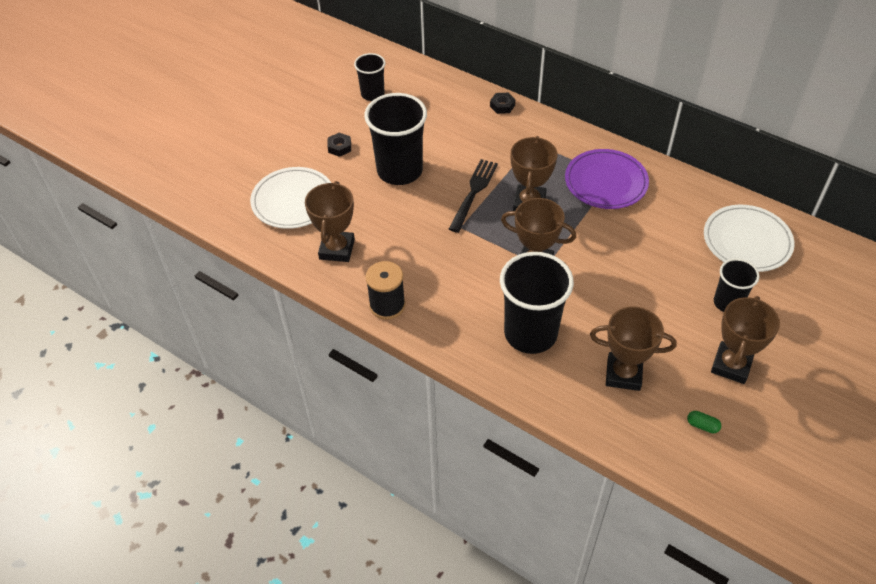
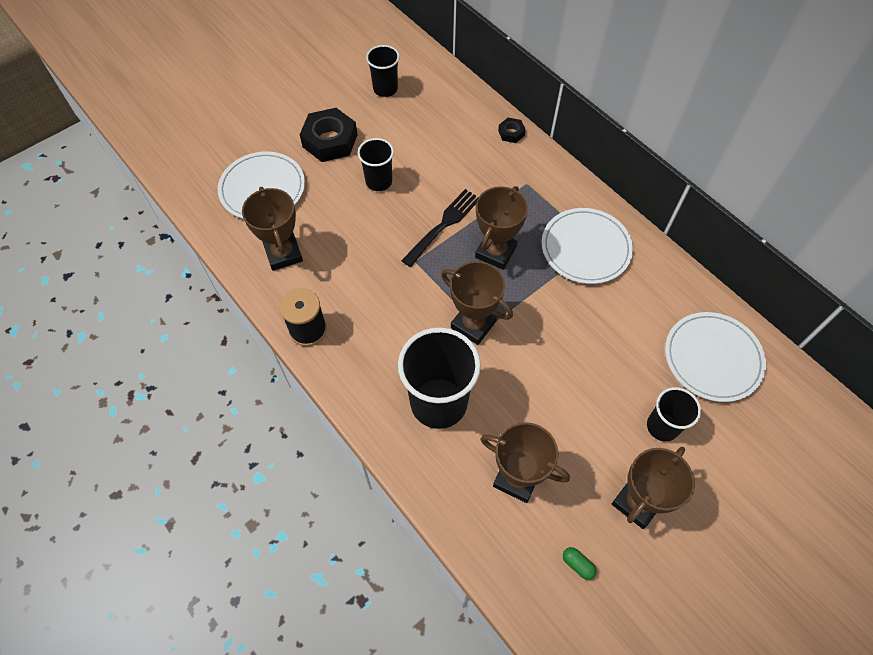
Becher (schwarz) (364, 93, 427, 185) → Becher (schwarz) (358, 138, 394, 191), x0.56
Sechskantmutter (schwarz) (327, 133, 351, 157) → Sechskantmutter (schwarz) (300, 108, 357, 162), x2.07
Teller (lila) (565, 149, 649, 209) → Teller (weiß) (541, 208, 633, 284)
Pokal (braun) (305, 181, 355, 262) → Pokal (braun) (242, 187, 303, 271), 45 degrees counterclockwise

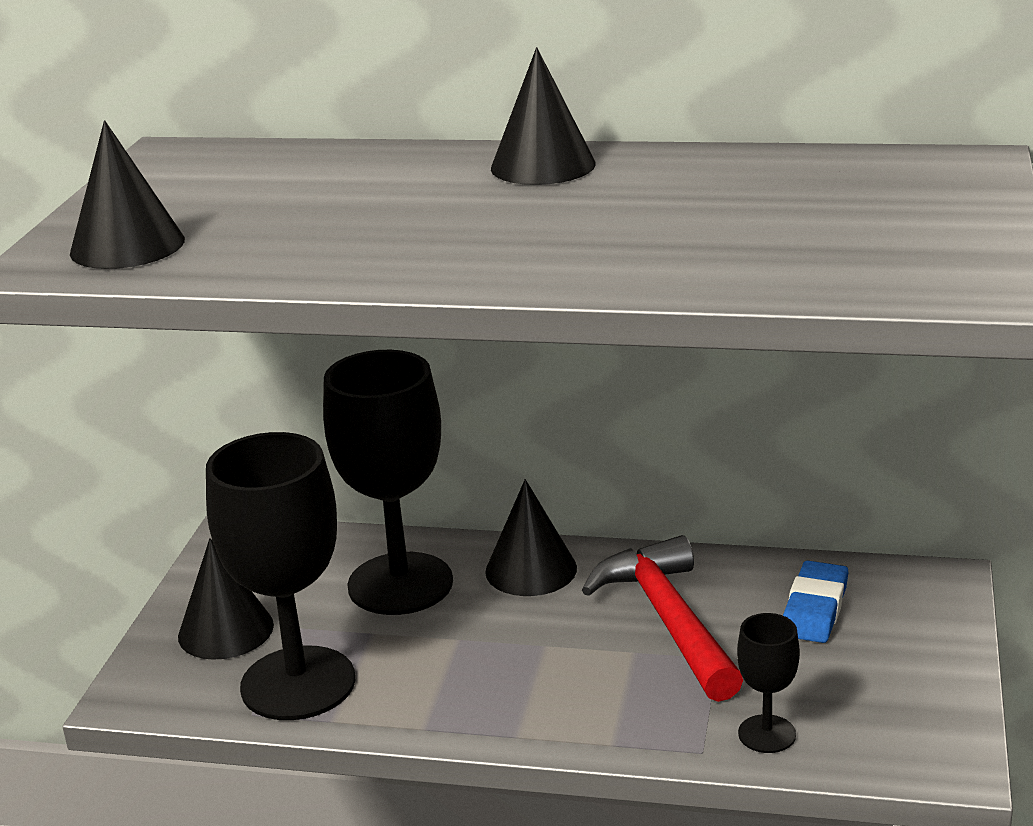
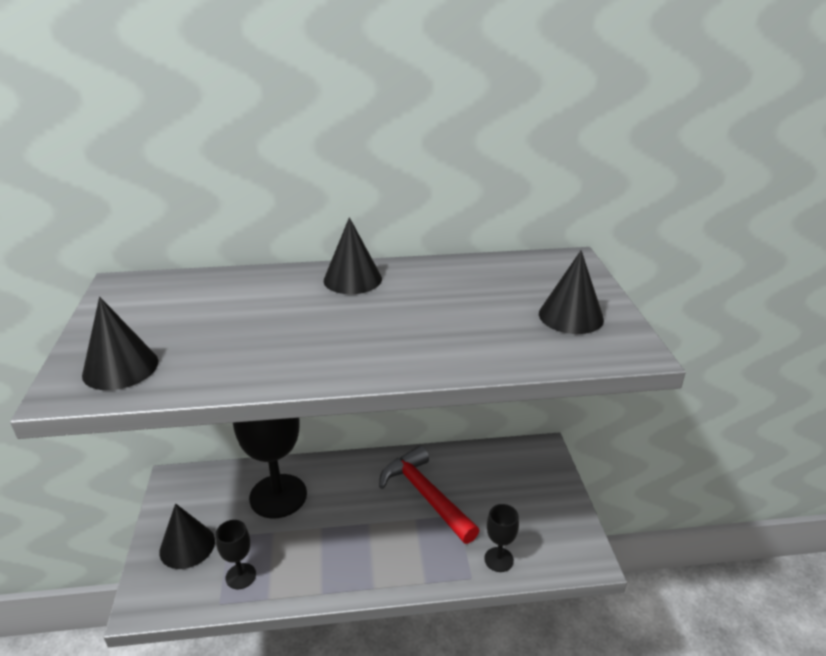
Kelch (schwarz) (206, 432, 355, 720) → Kelch (schwarz) (216, 520, 256, 589), x0.46
Kegel (schwarz) (485, 479, 577, 596) → Kegel (schwarz) (539, 250, 604, 334), moved
Radiergummi (blau) (783, 561, 848, 643) → -

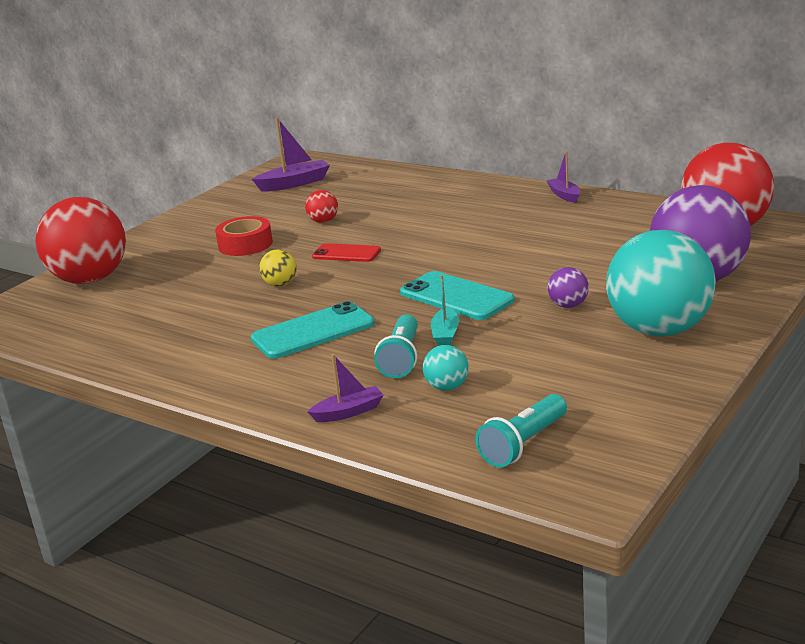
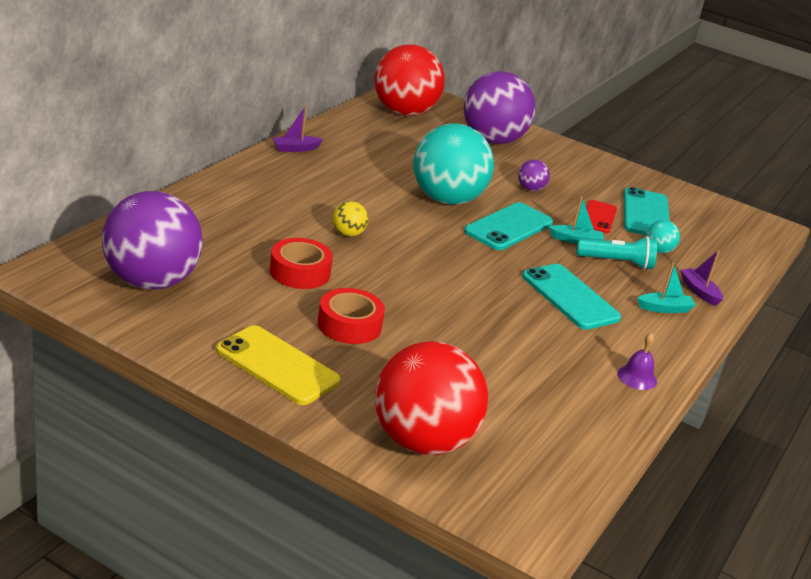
Boot (lila) (252, 118, 330, 192) → Ball (lila) (102, 191, 203, 290)
Ball (rot) (305, 190, 338, 223) → Klebeband (rot) (270, 238, 333, 289)
Ball (türkis) (606, 230, 716, 337) → Ball (türkis) (413, 123, 494, 205), moved
Handy (rot) (312, 243, 381, 262) → Handy (rot) (586, 200, 617, 233), moved
Ball (gelb) (259, 249, 297, 287) → Ball (gelb) (333, 201, 368, 237), moved
Taschenlampe (türkis) (475, 394, 567, 467) → -
- → Handy (türkis) (624, 187, 670, 235)
- → Boot (türkis) (637, 263, 696, 313)
- → Handy (gelb) (216, 325, 340, 405)
- → Glocke (lila) (617, 333, 657, 390)

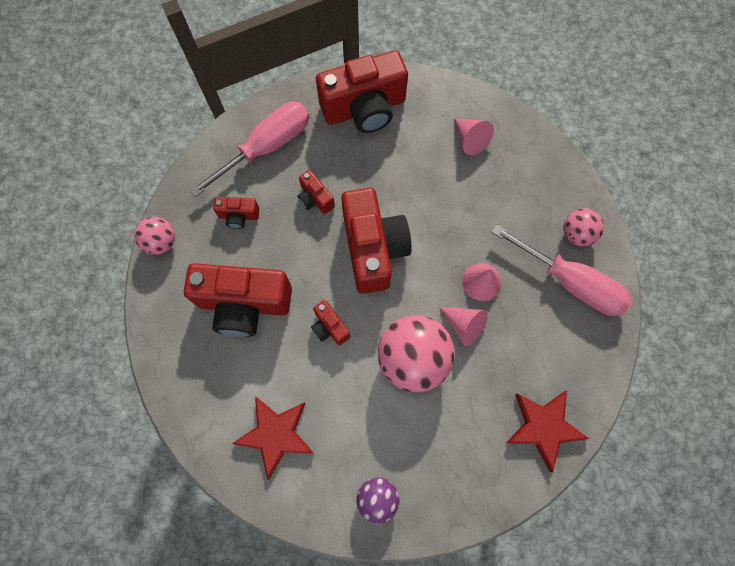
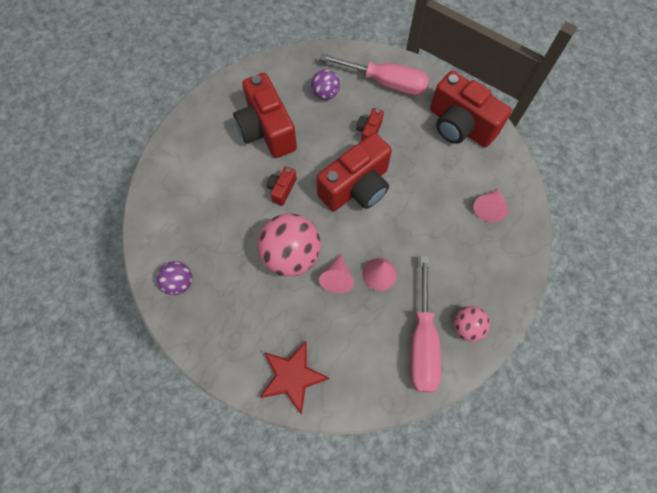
Kamera (rot) (213, 197, 259, 229) → Ball (lila) (311, 69, 340, 100)
Ball (rosa) (134, 217, 175, 255) → -
Stern (rot) (232, 397, 313, 480) → -

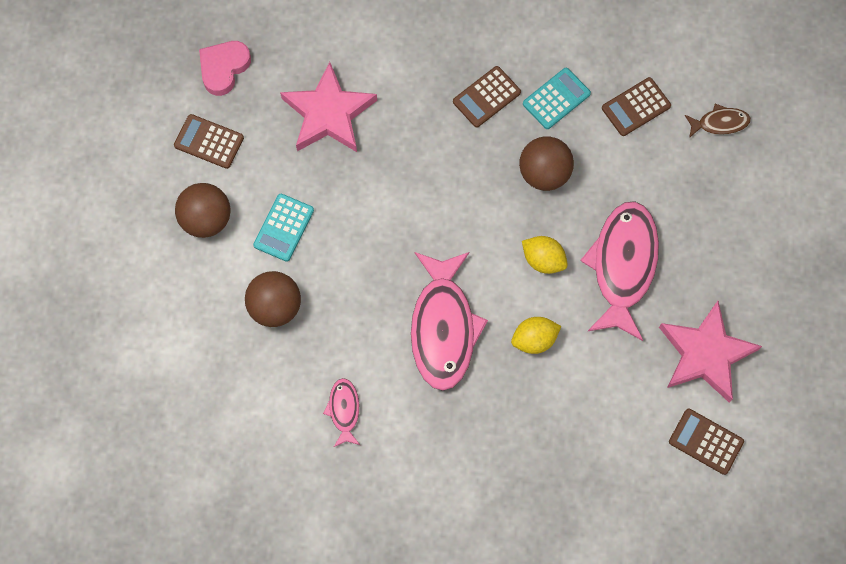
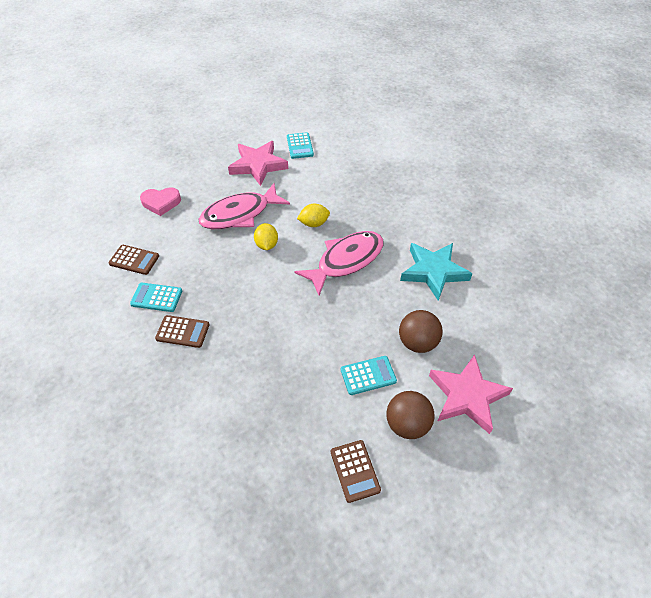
Herz (rosa) (199, 41, 251, 96) → Herz (rosa) (140, 187, 181, 216), moved
Stern (rosa) (280, 62, 377, 152) → Stern (rosa) (429, 354, 513, 434), moved
Fisch (braun) (685, 104, 751, 138) → -
Ball (braun) (519, 136, 574, 191) → -
Zitrone (gelb) (511, 317, 561, 354) → Zitrone (gelb) (297, 204, 330, 227), 45 degrees counterclockwise
Fisch (rosa) (323, 378, 360, 447) → Stern (türkis) (400, 243, 472, 301)
Taschenrechner (braun) (669, 409, 744, 475) → Taschenrechner (türkis) (287, 132, 314, 159)

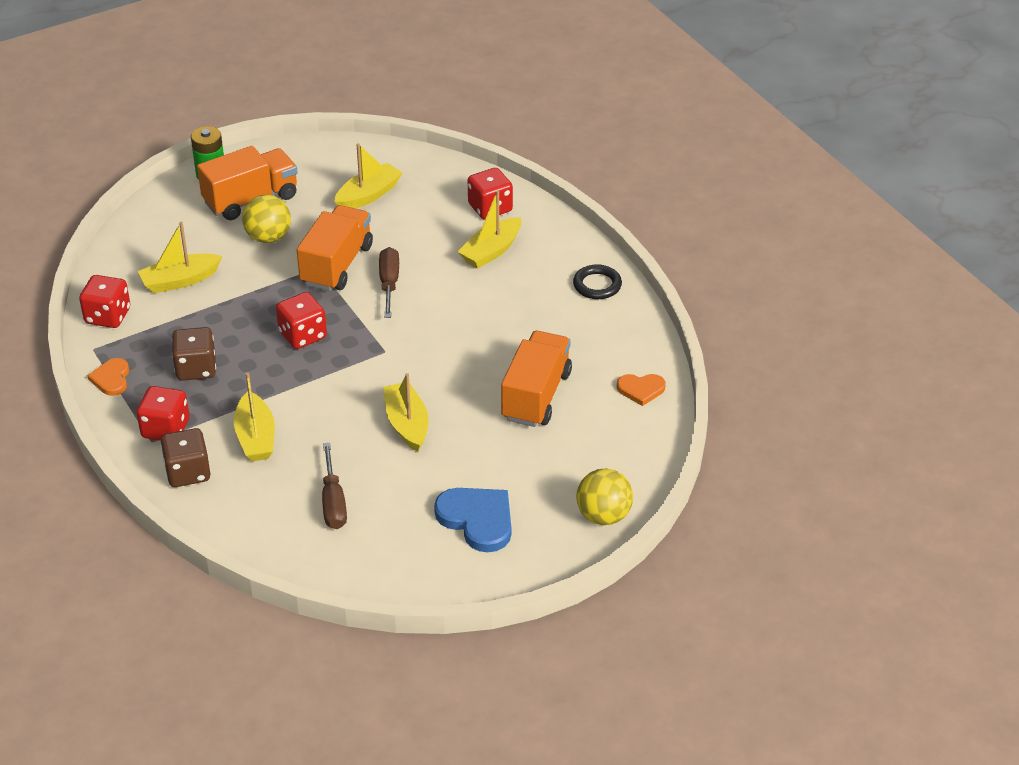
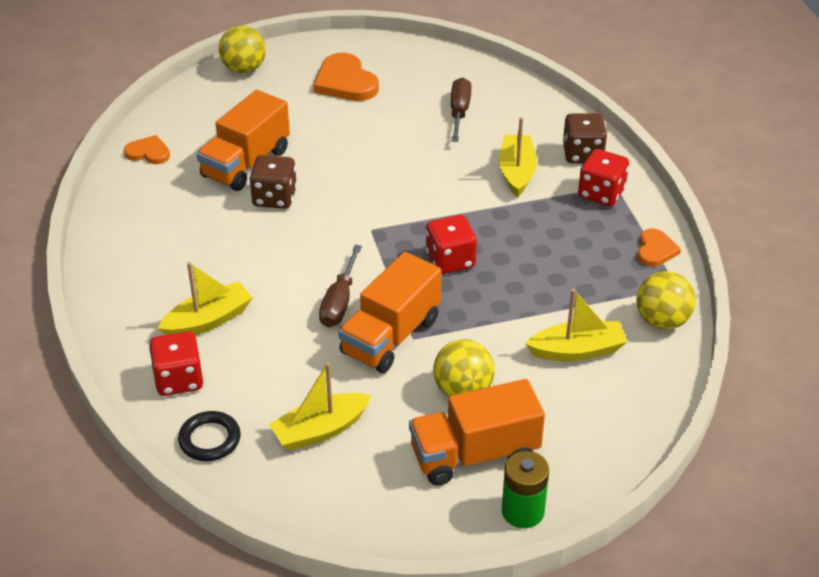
Ring (schwarz) (573, 264, 622, 299) → Ring (schwarz) (178, 411, 241, 461), moved
Spielwürfel (rot) (79, 275, 130, 328) → Ball (gelb) (636, 271, 696, 330)
Spielwürfel (braun) (172, 327, 216, 381) → Spielwürfel (braun) (249, 155, 297, 209), moved
Boot (gelb) (383, 373, 429, 452) → -
Herz (blau) (434, 488, 511, 552) → Herz (orange) (313, 53, 379, 101)

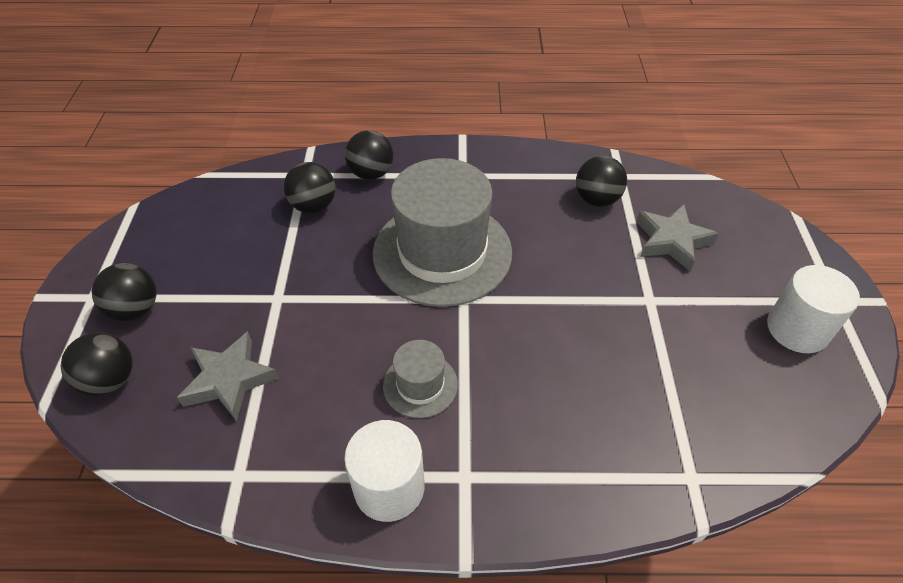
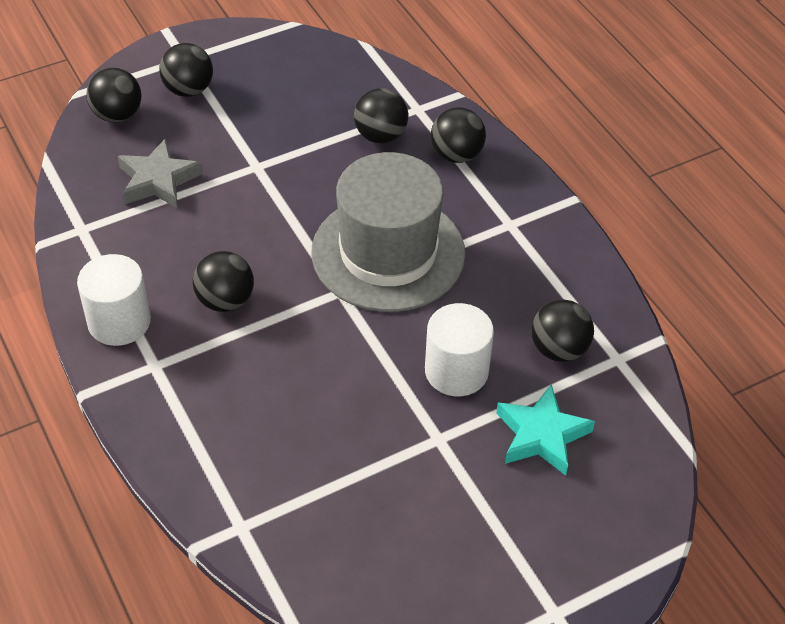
Stern (grau) (636, 204, 719, 271) → Stern (türkis) (496, 384, 595, 476)
Vollzylinder (weiß) (767, 265, 860, 353) → Vollzylinder (weiß) (425, 303, 494, 396), moved
Hut (grau) (383, 340, 458, 418) → Ball (schwarz) (193, 251, 254, 312)

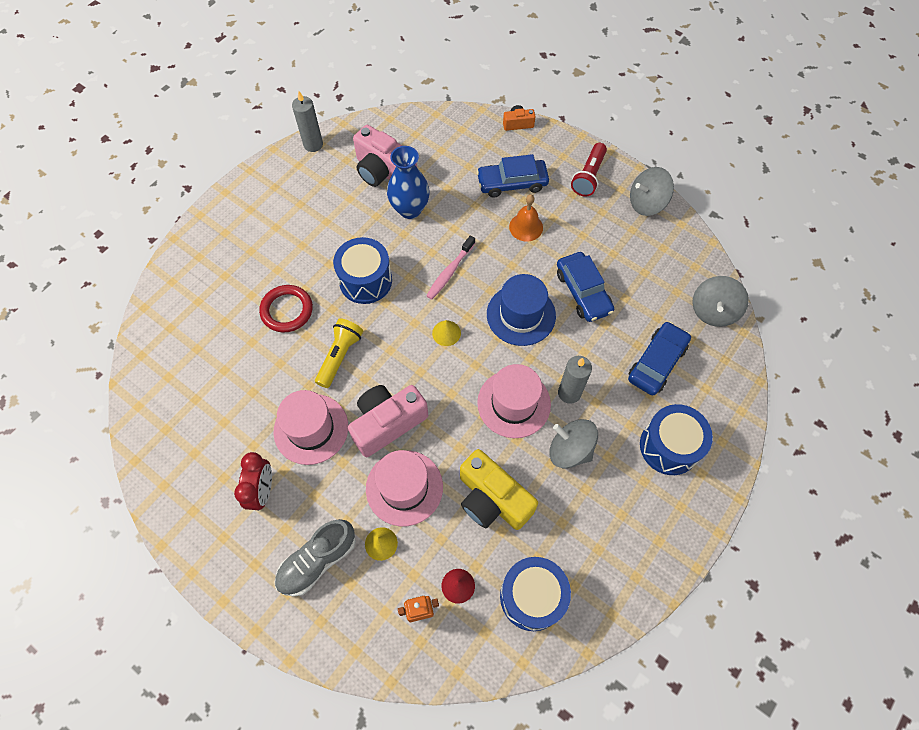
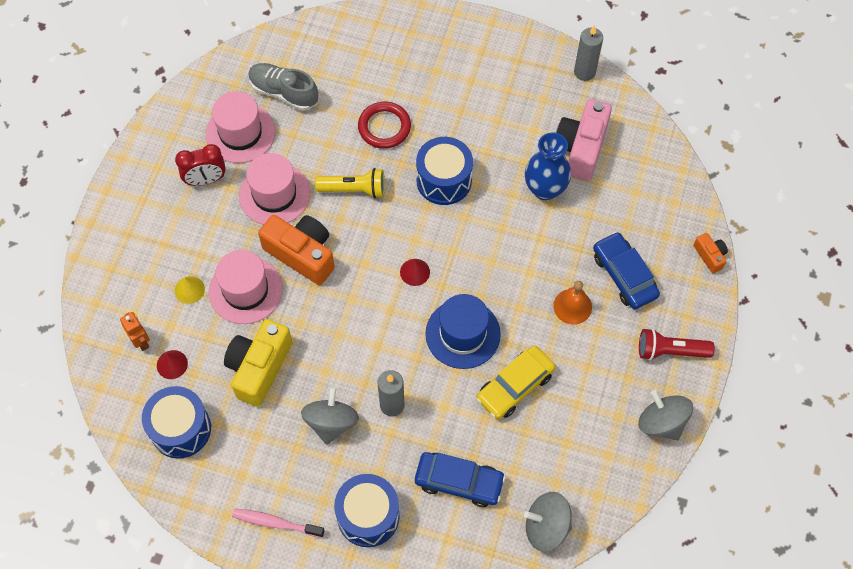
Zahnbürste (rosa) (426, 235, 475, 300) → Zahnbürste (rosa) (232, 509, 325, 538), moved
Auto (blau) (557, 252, 614, 322) → Auto (gelb) (476, 345, 556, 419)
Kegel (gelb) (432, 320, 461, 346) → Kegel (rot) (400, 259, 430, 286)
Hut (rosa) (477, 364, 551, 438) → Hut (rosa) (206, 91, 275, 163), moved
Kamera (rosa) (348, 385, 428, 457) → Kamera (orange) (258, 215, 335, 285)
Schuh (grau) (274, 519, 356, 597) → Schuh (grau) (248, 63, 318, 111), moved

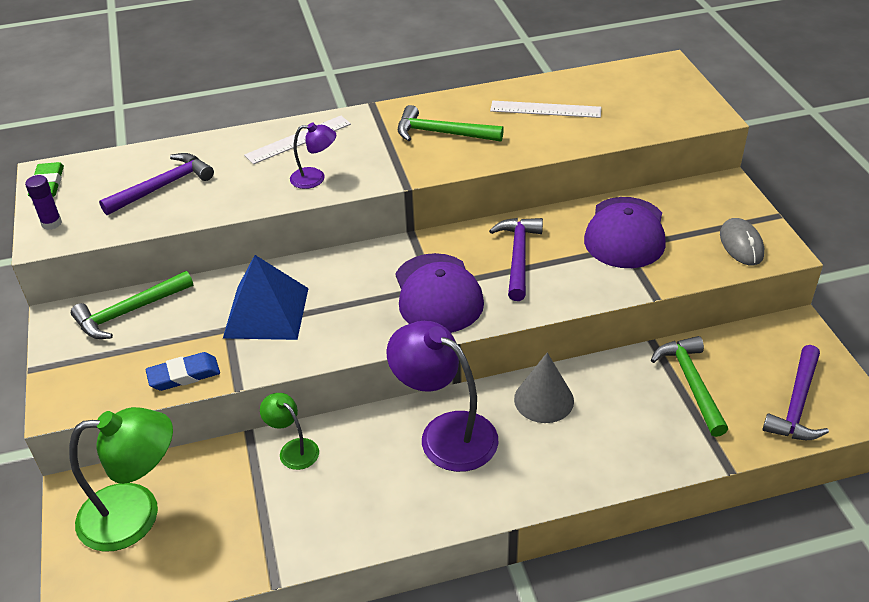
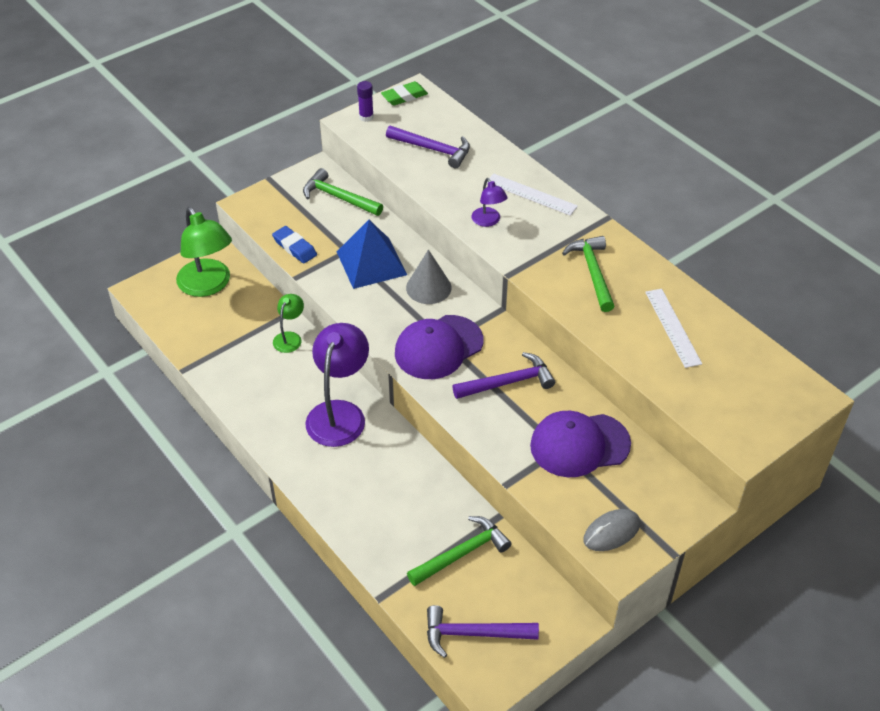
Kegel (grau) (514, 352, 574, 423) → Kegel (grau) (406, 249, 451, 304), moved

